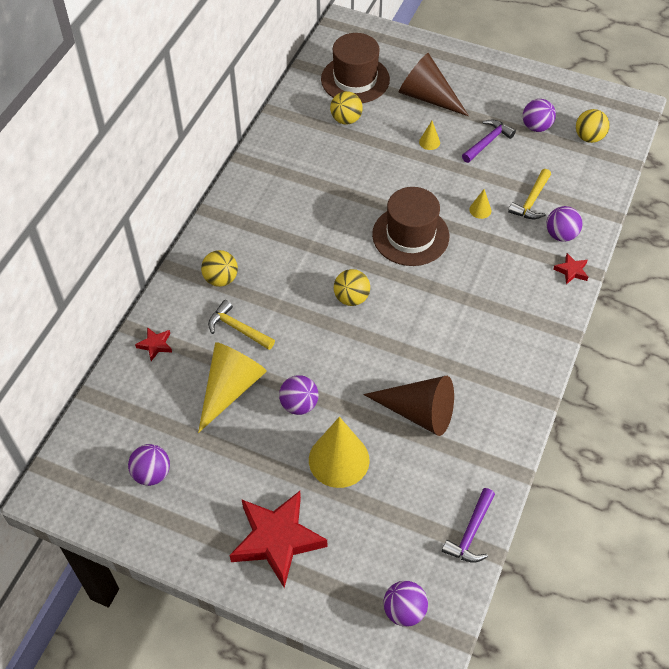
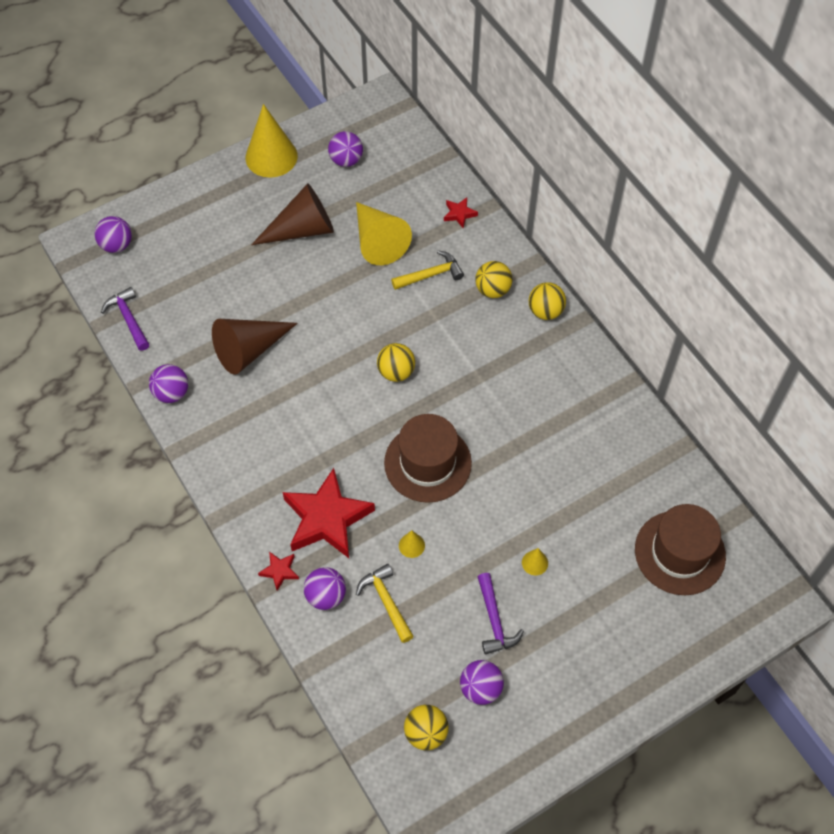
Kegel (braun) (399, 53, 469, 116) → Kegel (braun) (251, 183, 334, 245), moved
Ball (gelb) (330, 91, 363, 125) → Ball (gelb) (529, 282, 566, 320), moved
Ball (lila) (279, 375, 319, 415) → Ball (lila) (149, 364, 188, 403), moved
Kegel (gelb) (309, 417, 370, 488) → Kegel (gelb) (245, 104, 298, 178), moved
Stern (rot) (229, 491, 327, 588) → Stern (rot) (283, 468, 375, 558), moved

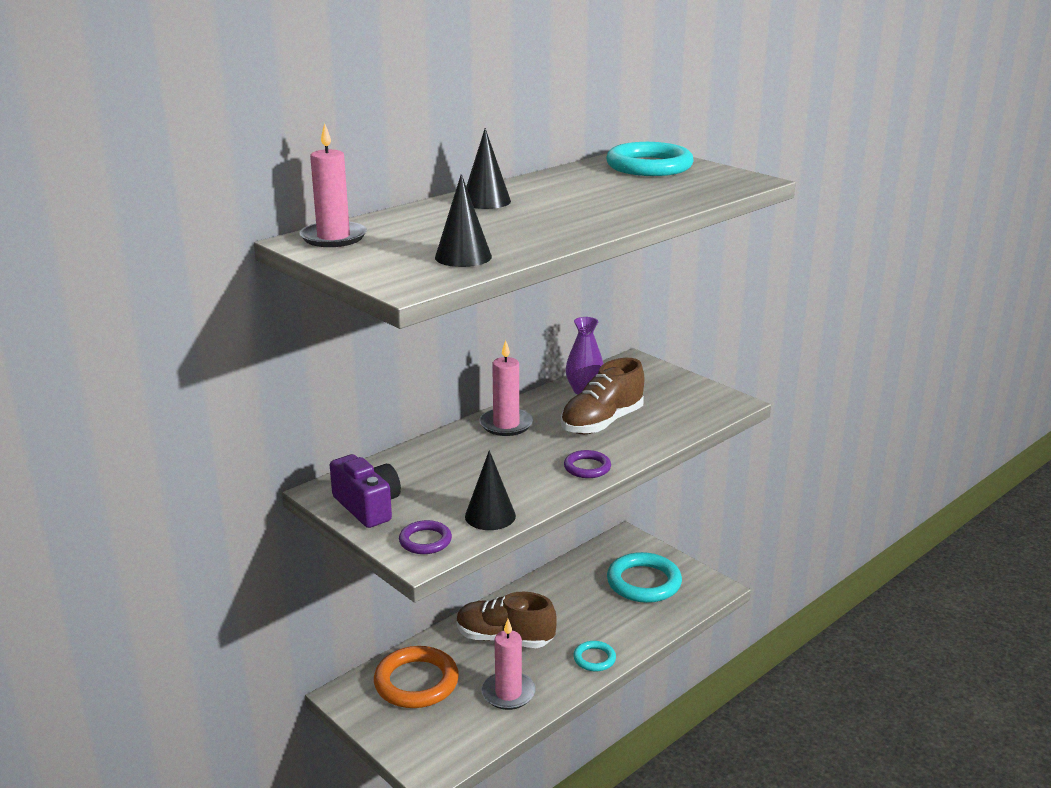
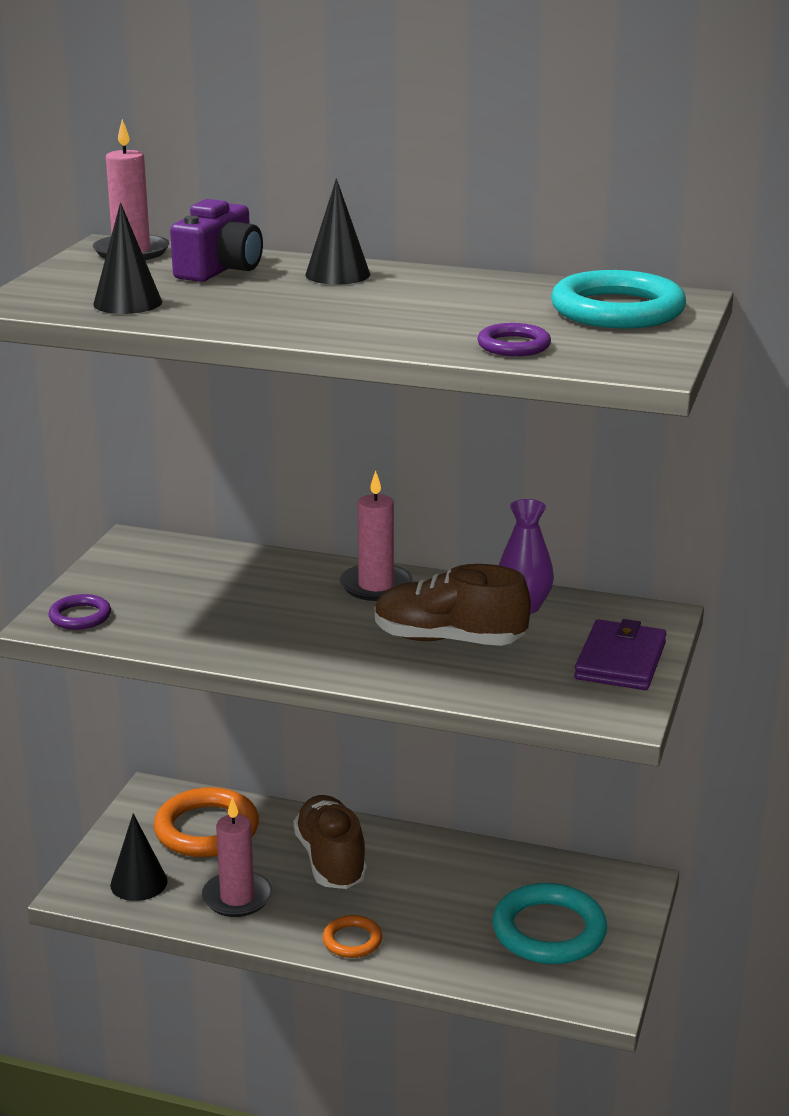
Kegel (schwarz) (465, 450, 516, 530) → Kegel (schwarz) (110, 813, 168, 901), moved
Ring (lila) (564, 450, 611, 478) → Ring (lila) (477, 323, 551, 356), moved
Kamera (lila) (330, 454, 401, 528) → Kamera (lila) (170, 199, 263, 282), moved
Ring (türkis) (573, 641, 616, 671) → Ring (orange) (323, 915, 382, 958)
- → Geldbörse (lila) (574, 619, 667, 690)

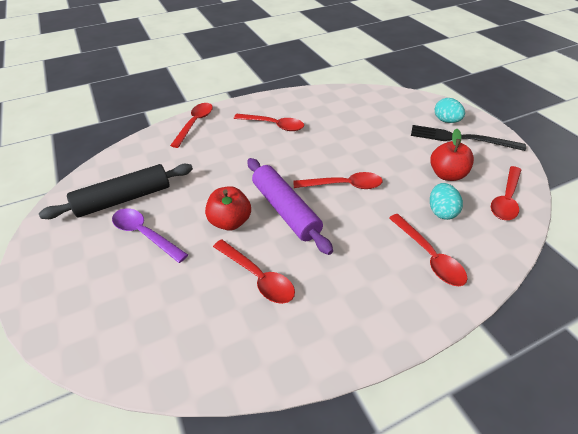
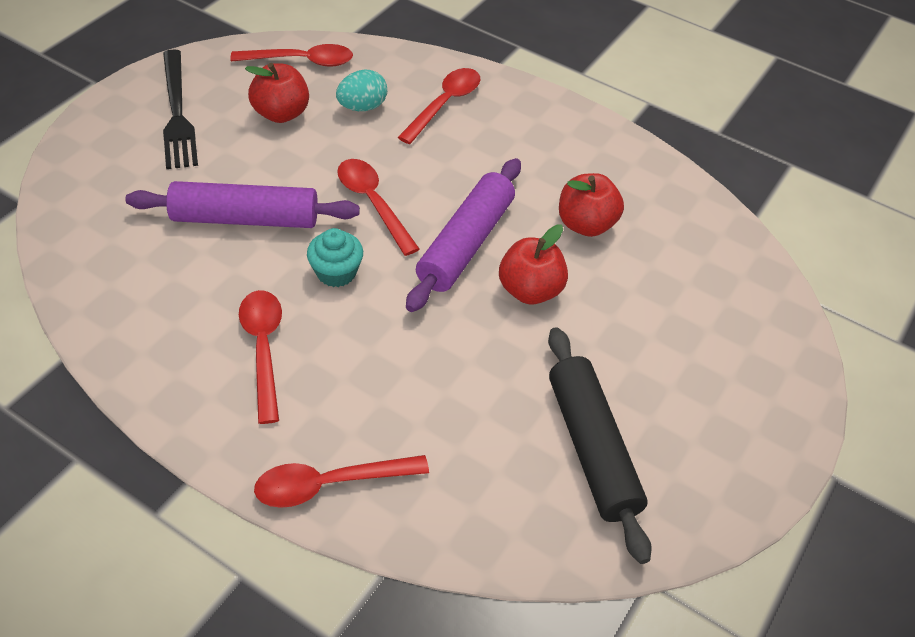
Ei (türkis) (435, 98, 465, 123) → -
Nudelholz (schwarz) (39, 164, 193, 219) → Nudelholz (schwarz) (548, 327, 652, 564), 45 degrees clockwise
Löffel (lila) (112, 208, 188, 263) → -
Löffel (rot) (213, 239, 295, 304) → Apfel (rot) (559, 173, 624, 237)
- → Nudelholz (lila) (125, 181, 360, 228)
- → Muffin (türkis) (307, 228, 363, 287)

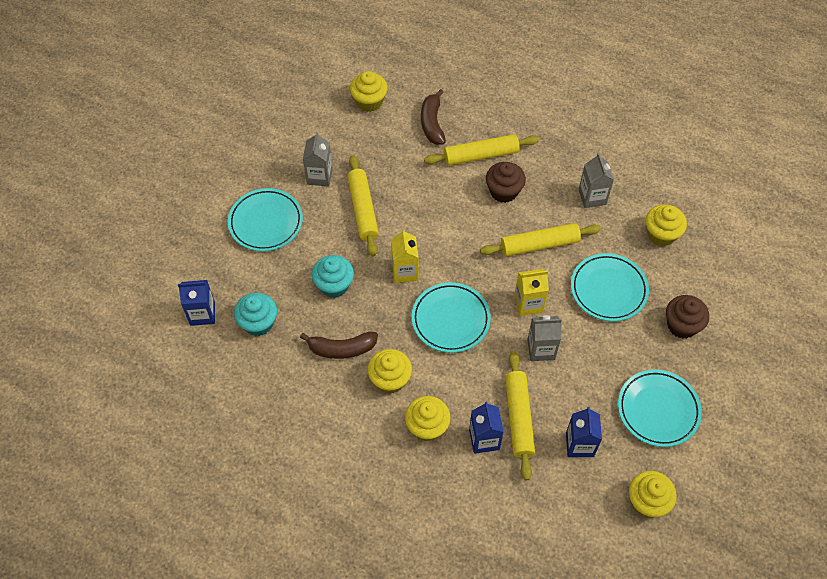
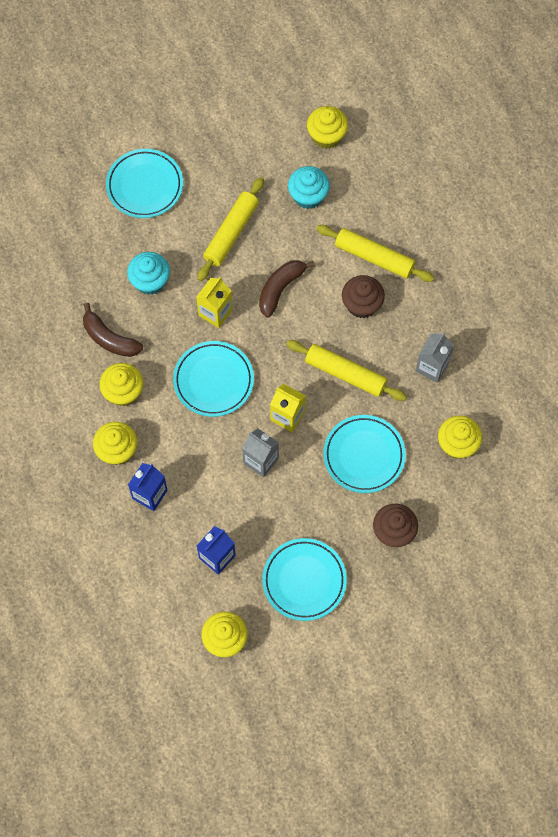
Banane (braun) (421, 89, 446, 145) → Banane (braun) (259, 260, 315, 318), moved
Getränkekarton (grau) (303, 132, 333, 187) → -
Getränkekarton (blau) (178, 280, 215, 326) → -
Muffin (türkis) (234, 293, 277, 336) → Muffin (türkis) (288, 166, 330, 209), moved
Nudelholz (gelb) (505, 351, 535, 480) → -

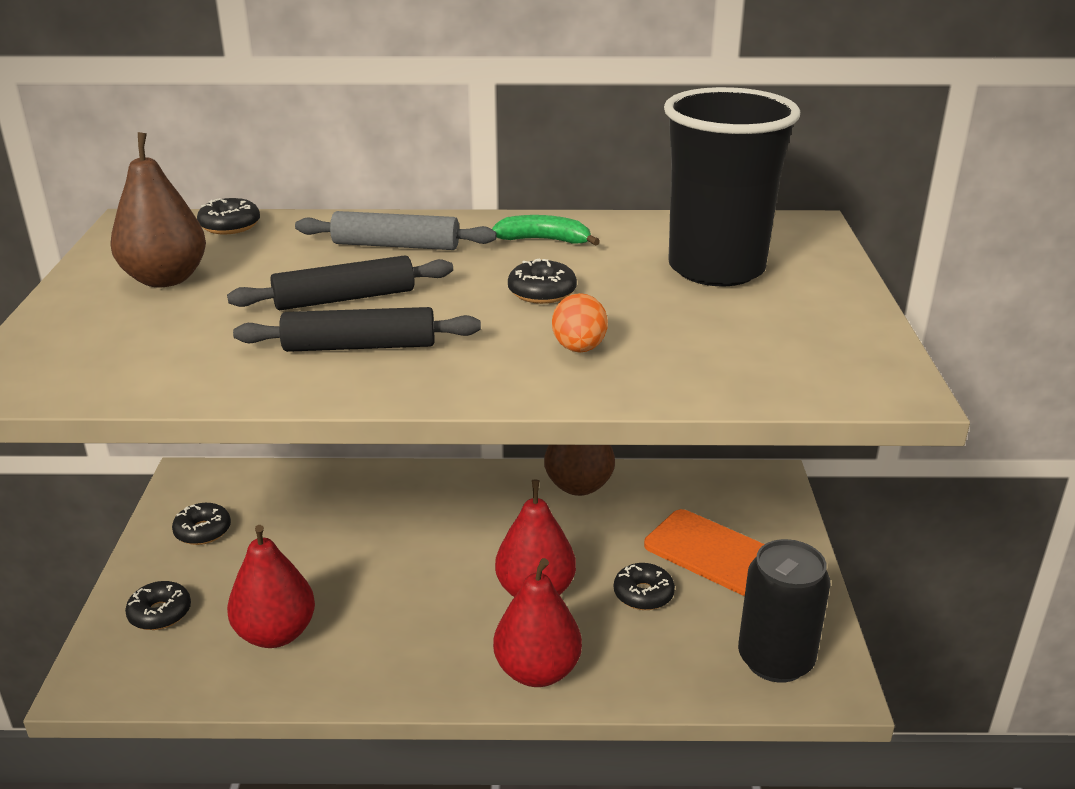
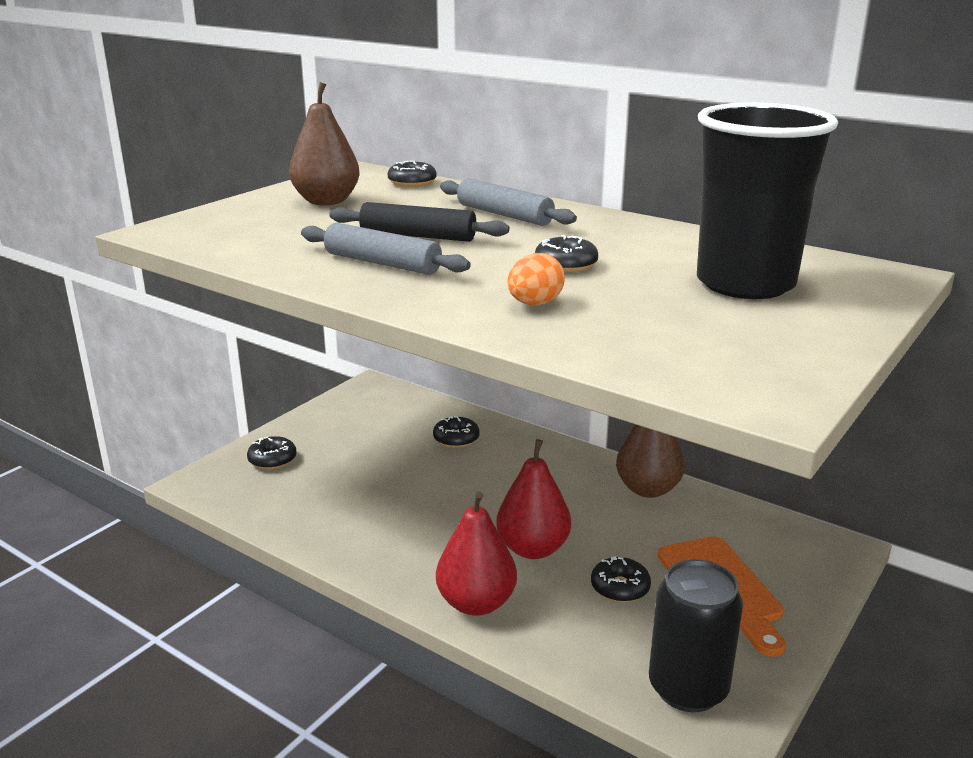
Banane (grün) (492, 215, 600, 246) → -
Nudelholz (schwarz) (233, 307, 481, 352) → Nudelholz (grau) (301, 223, 471, 275)
Donut (schwarz) (172, 503, 231, 545) → Donut (schwarz) (433, 416, 479, 448), moved
Birne (rot) (227, 525, 315, 648) → -

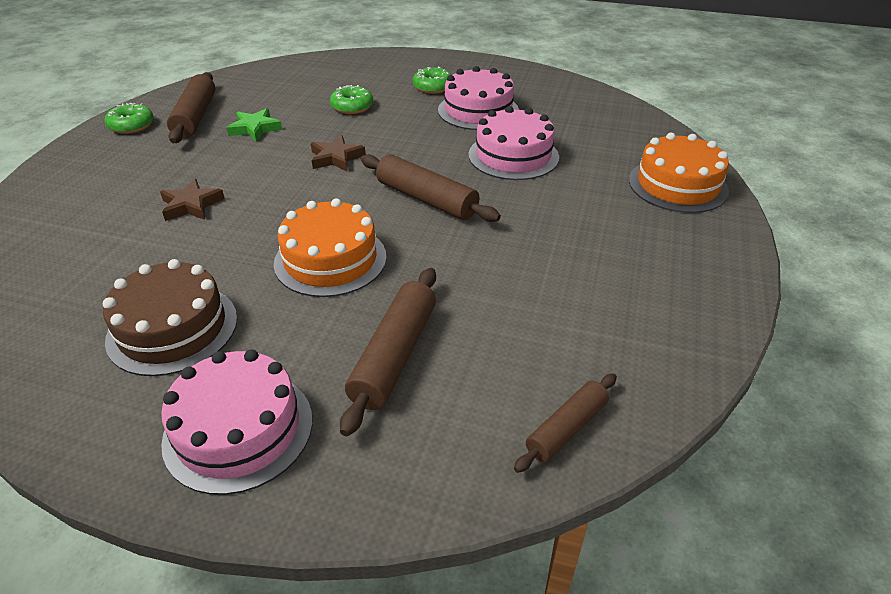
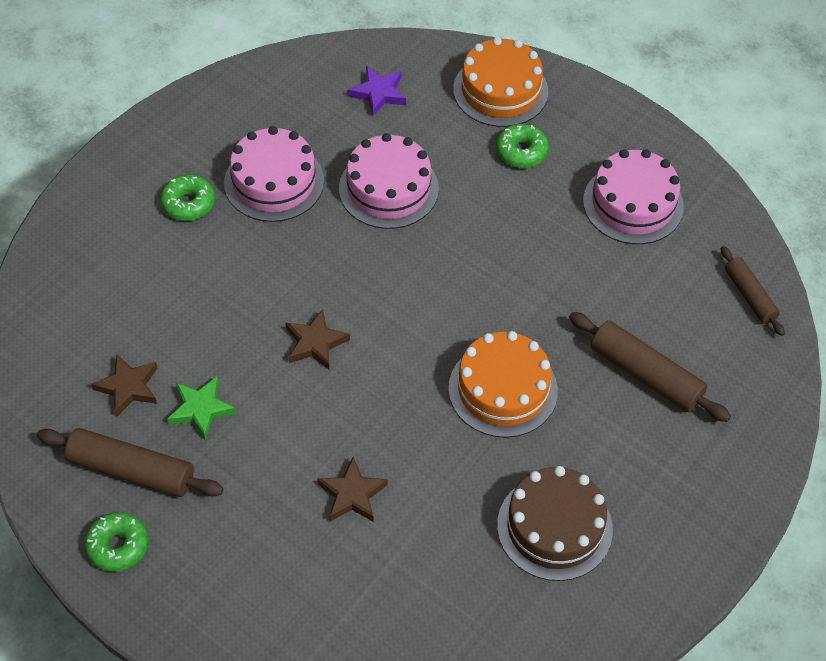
Donut (grün) (330, 85, 373, 114) → Donut (grün) (496, 124, 548, 168), moved
Nudelholz (braun) (361, 154, 501, 222) → -
Kuchen (rosa) (161, 349, 313, 495) → Kuchen (rosa) (583, 149, 684, 244), moved
- → Stern (lila) (348, 66, 406, 116)
- → Stern (braun) (91, 354, 157, 417)

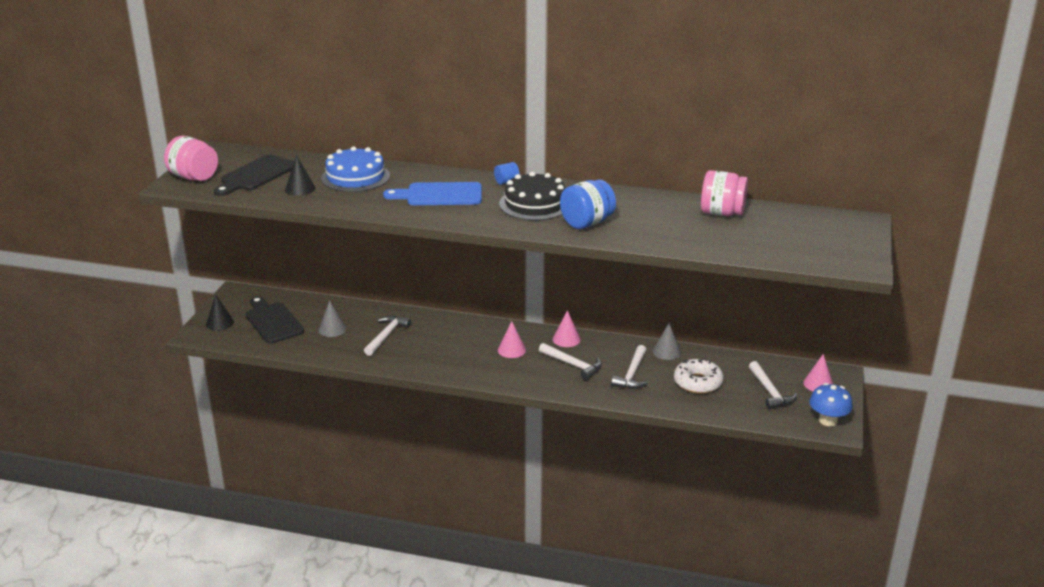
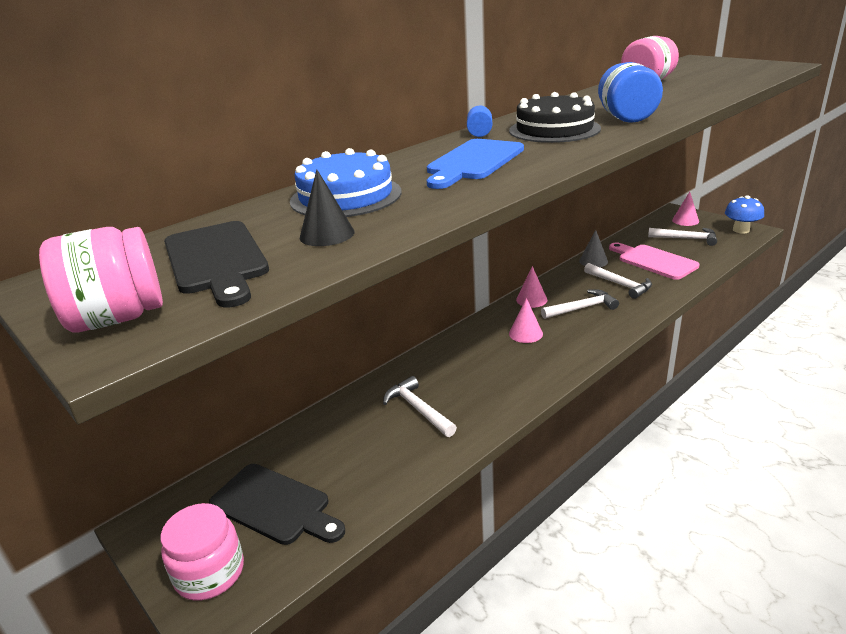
Kegel (schwarz) (206, 294, 234, 331) → Einmachglas (rosa) (160, 503, 244, 601)
Schneidebrett (schwarz) (245, 296, 304, 343) → Schneidebrett (schwarz) (209, 464, 345, 545), 150 degrees counterclockwise
Kegel (grau) (318, 301, 346, 337) → -
Donut (weiß) (674, 359, 724, 394) → Schneidebrett (rosa) (609, 243, 700, 280)

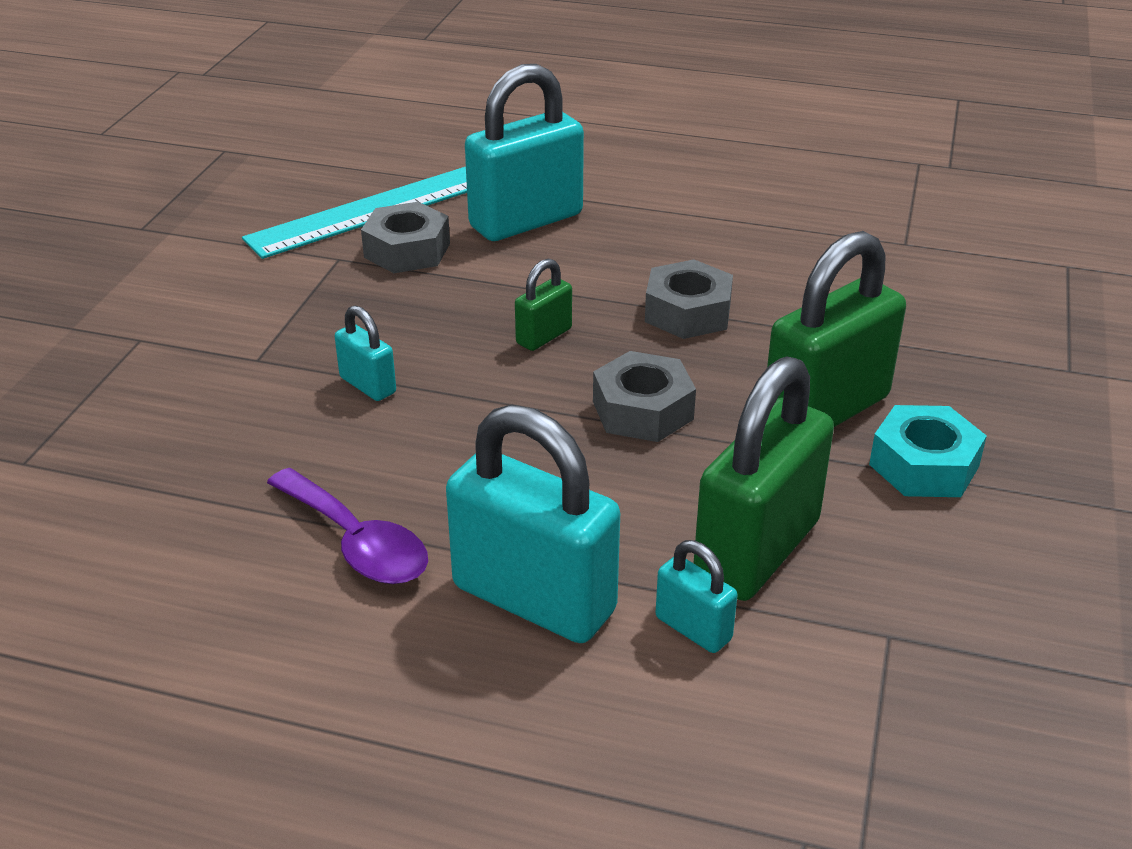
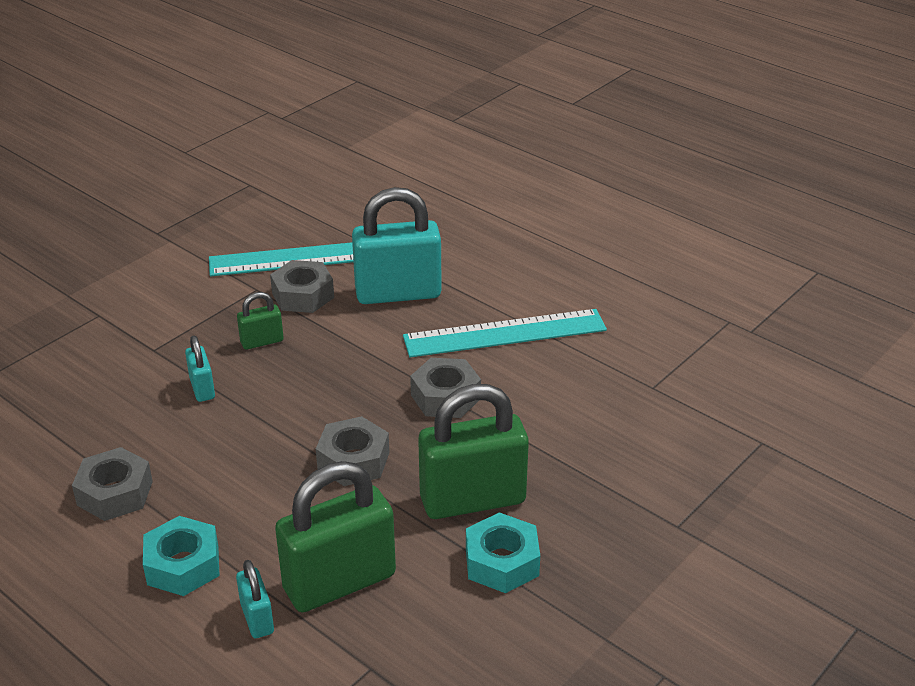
Vorhängeschloss (grün) (515, 259, 572, 351) → Vorhängeschloss (grün) (237, 292, 284, 350), moved
Vorhängeschloss (türkis) (446, 404, 620, 643) → Sechskantmutter (türkis) (143, 516, 220, 596)
Löffel (lila) (267, 468, 428, 584) → Sechskantmutter (grau) (72, 447, 153, 521)
- → Lineal (türkis) (403, 309, 607, 357)

